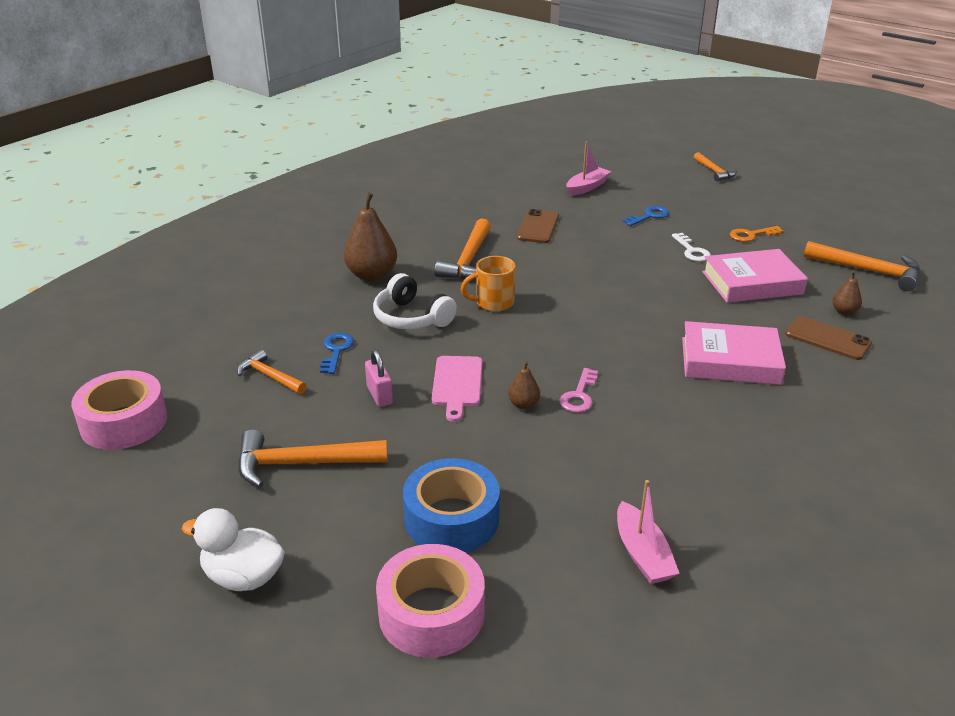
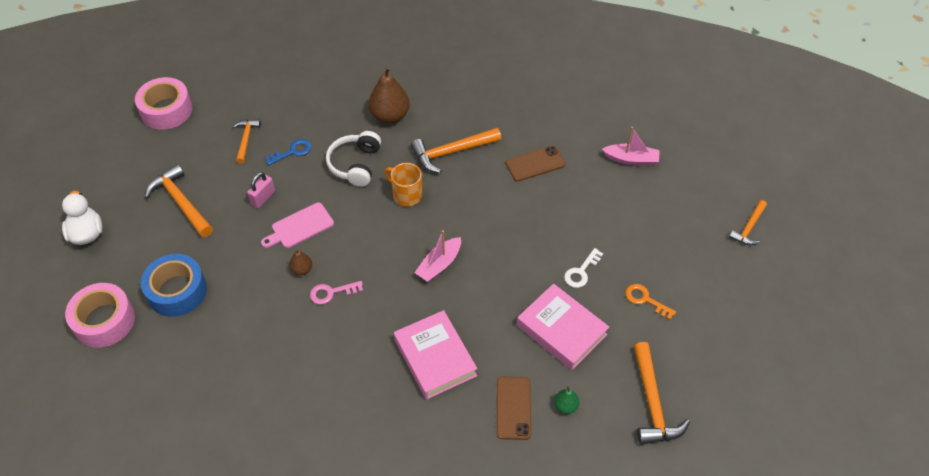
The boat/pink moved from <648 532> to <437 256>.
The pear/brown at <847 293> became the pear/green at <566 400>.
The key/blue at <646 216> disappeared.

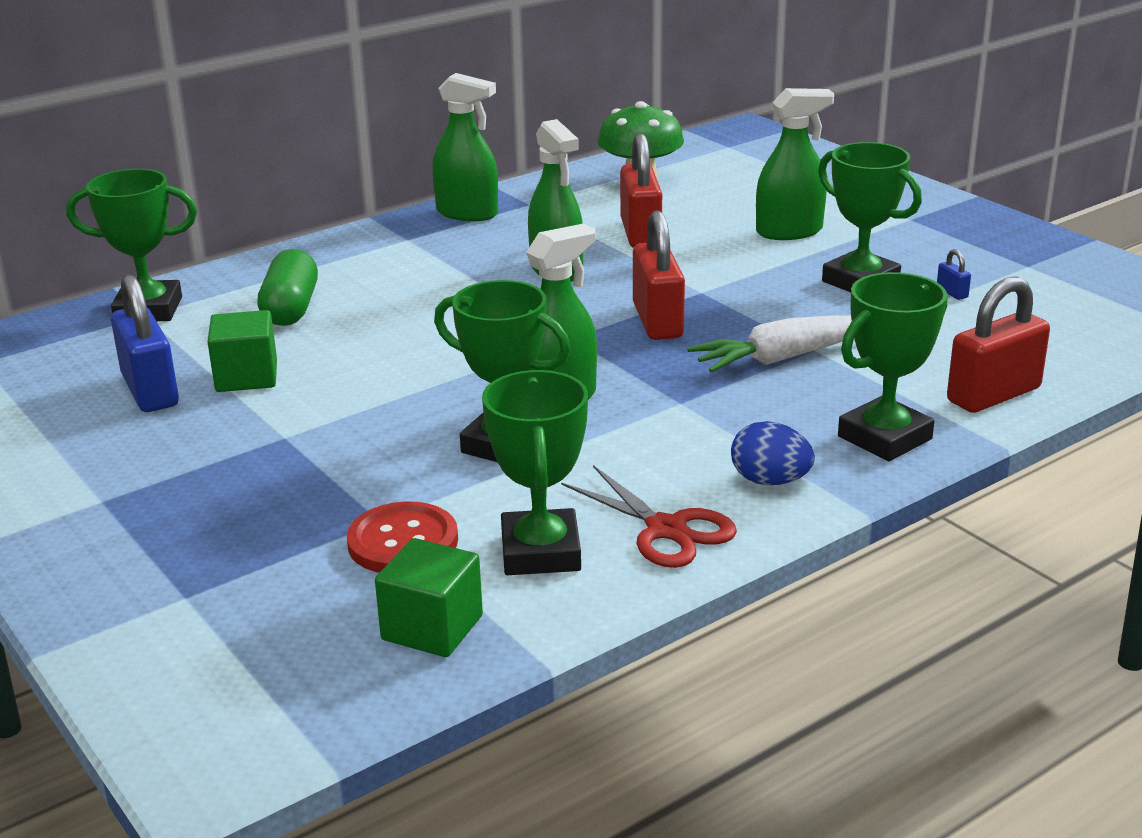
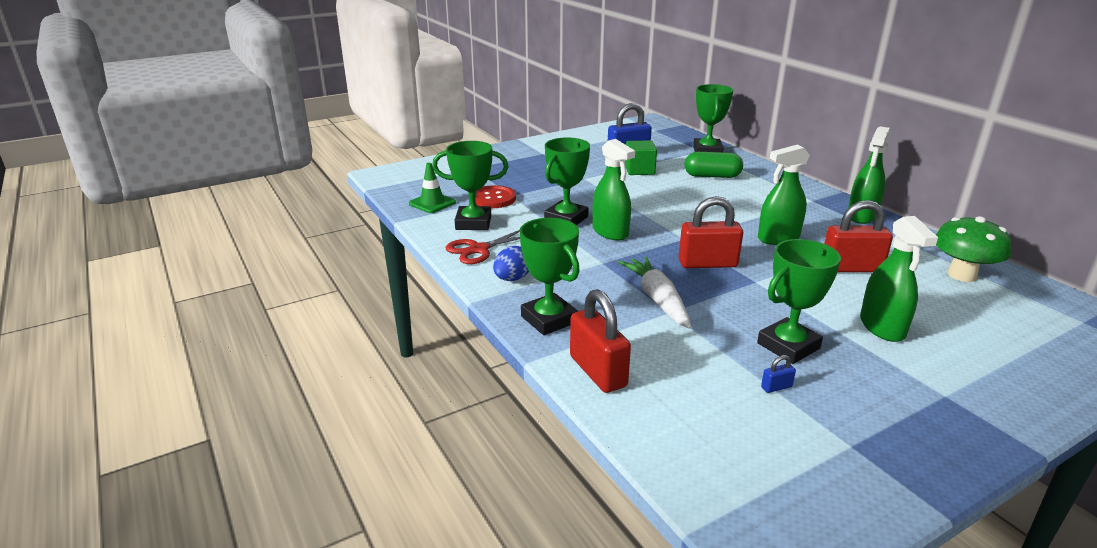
The cube/green at <429 597> was replaced by the traffic cone/green at <432 188>.

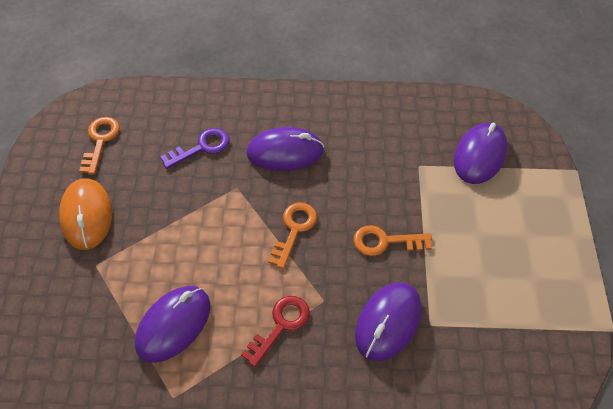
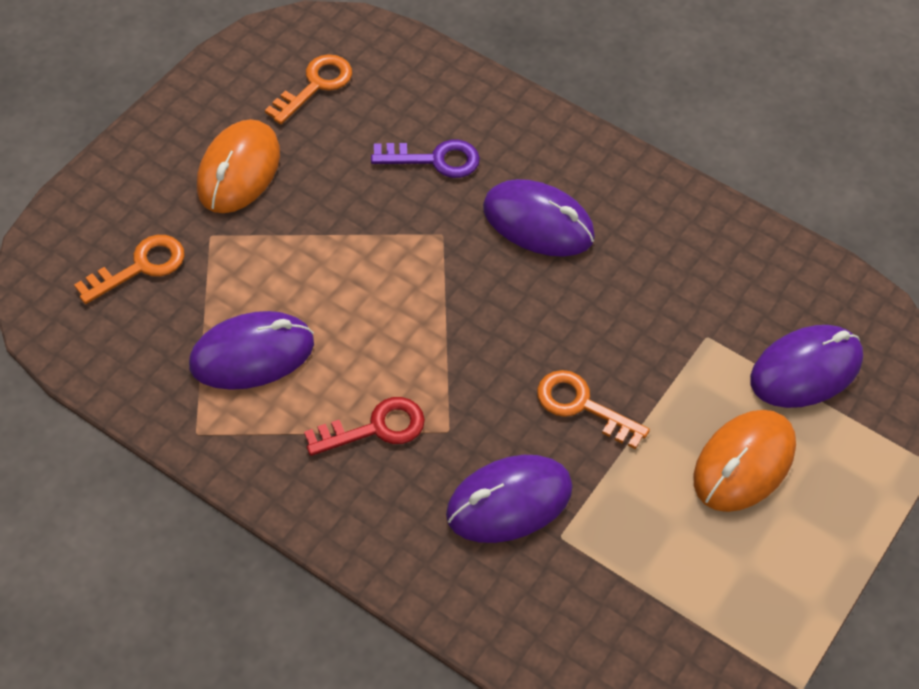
The key/orange moved from <292 235> to <129 269>.
The mouse/orange at <745 461> appeared.

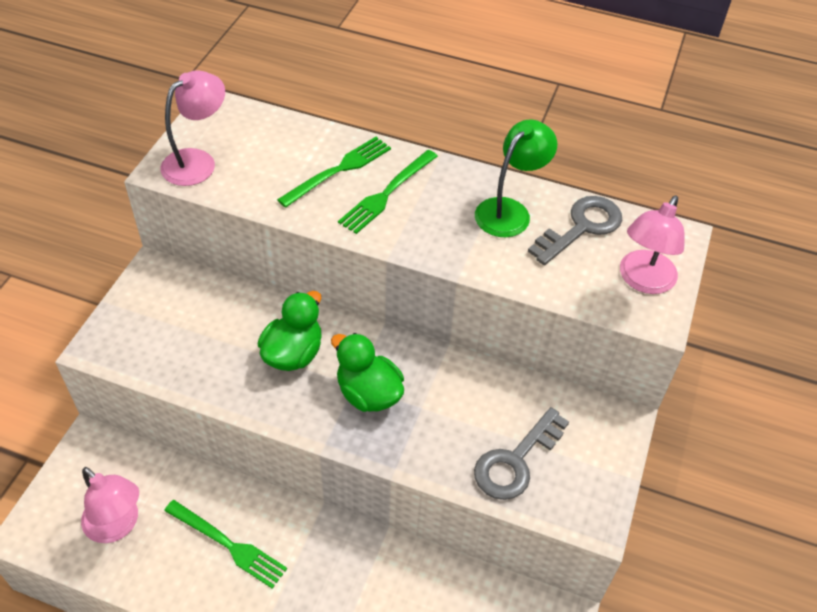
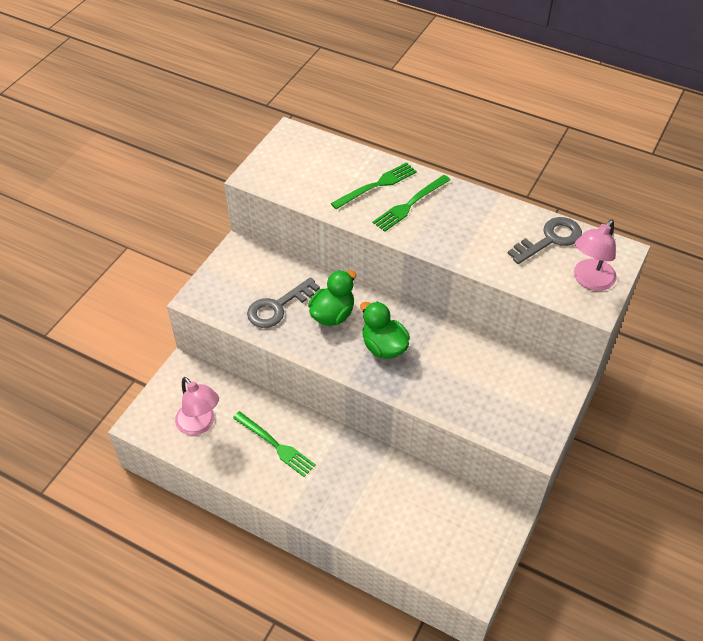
The key/grey moved from <521 453> to <283 302>.
The lamp/pink at <193 128> disappeared.
The lamp/green at <516 178> disappeared.

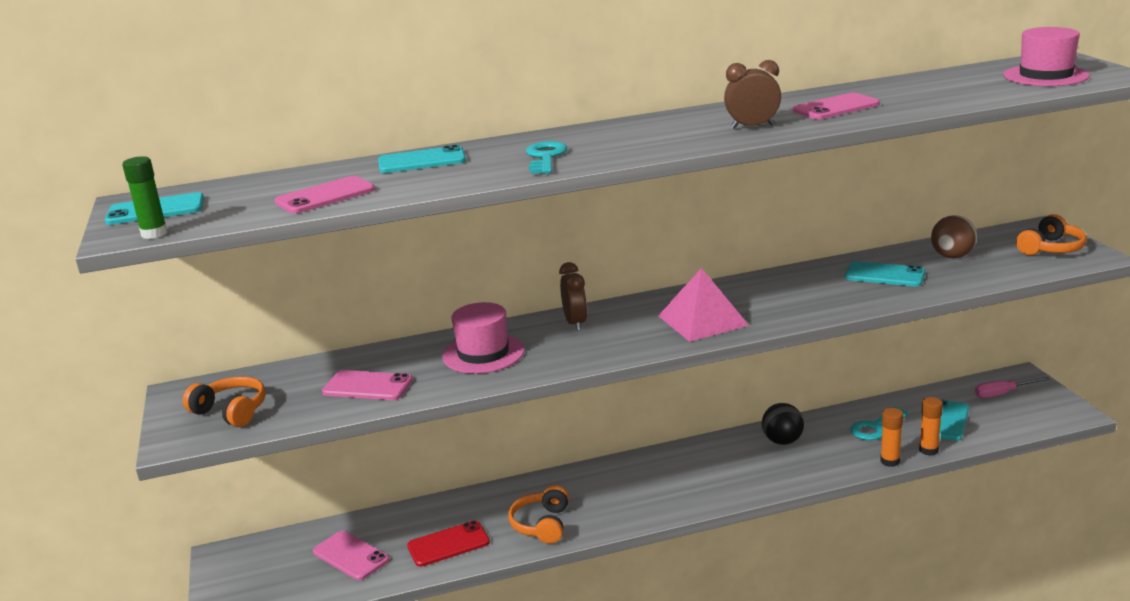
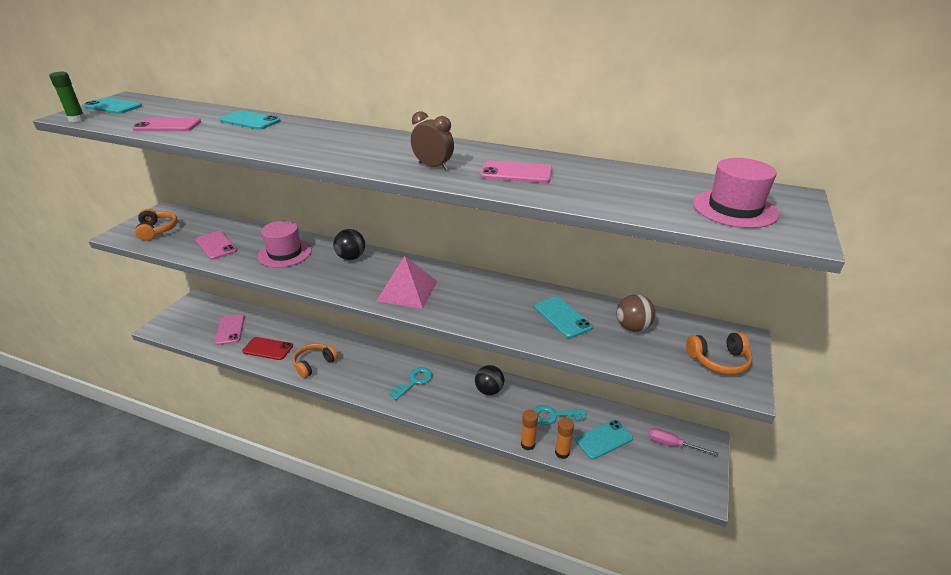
The clock/brown at <573 296> was replaced by the ball/black at <349 244>.
The key/turquoise moved from <546 157> to <410 383>.

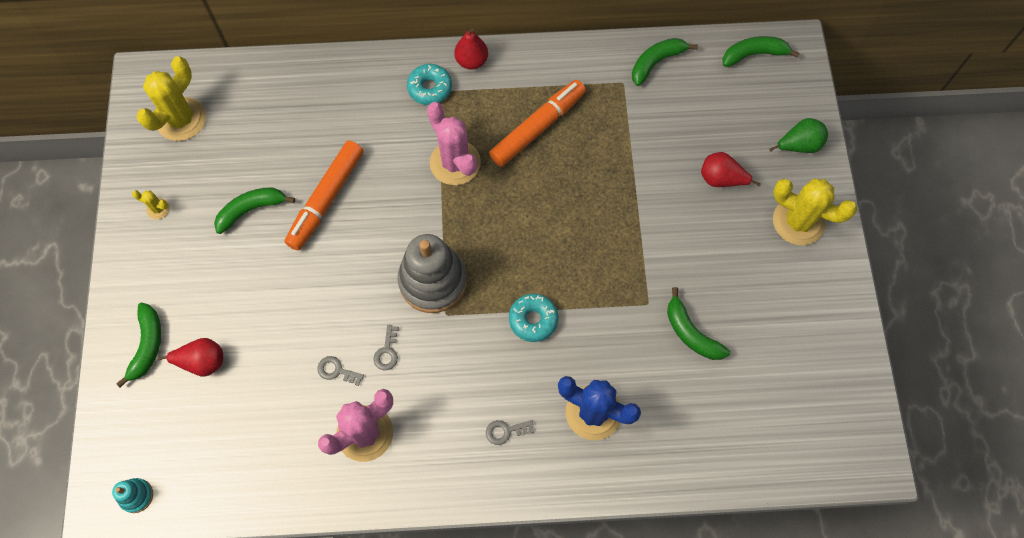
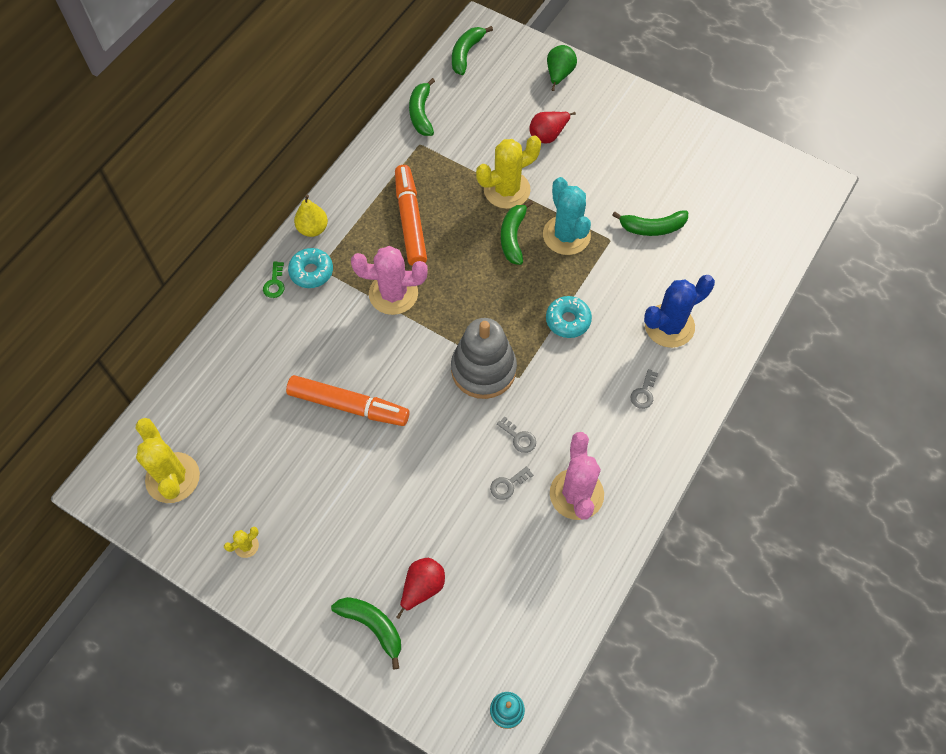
The key/green at <273 279> appeared.
The marker/orange at <324 196> turned 45 degrees counterclockwise.
The pear/red at <471 49> became the pear/yellow at <311 216>.
The cactus/yellow moved from <815 211> to <508 172>.
The banana/green moved from <254 210> to <517 232>.
The cactus/turquoise at <567 216> appeared.

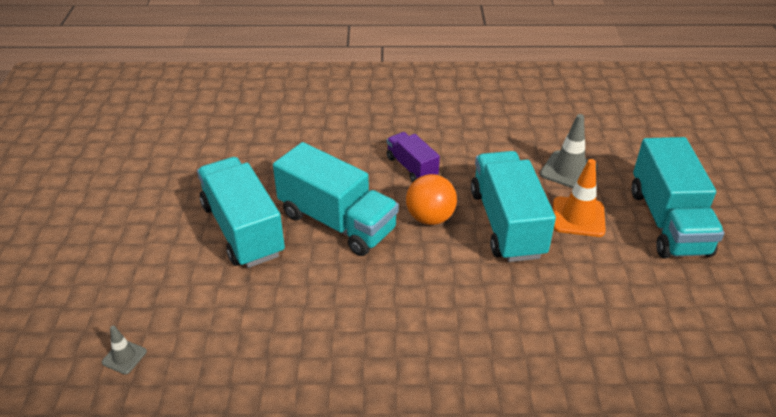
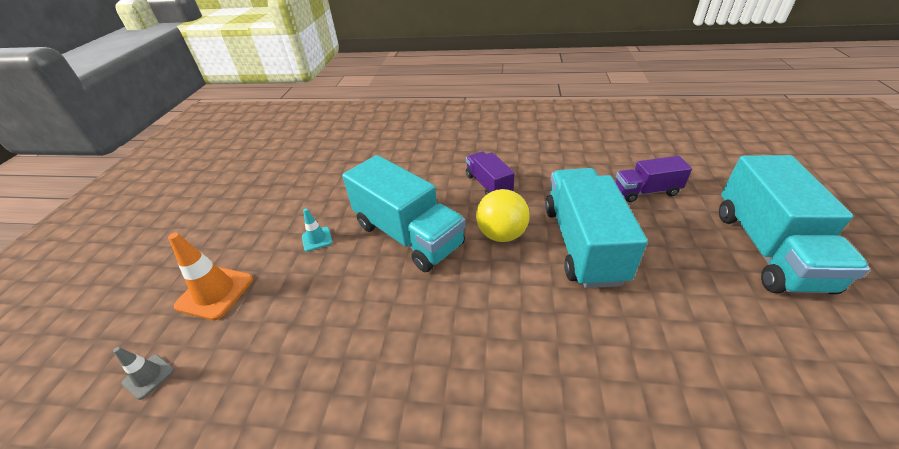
The traffic cone/orange moved from <579 198> to <210 276>.
The truck/turquoise at <241 212> was replaced by the traffic cone/turquoise at <317 230>.
The ball/orange at <431 199> became the ball/yellow at <503 215>.
The traffic cone/grey at <569 151> was replaced by the truck/purple at <653 179>.

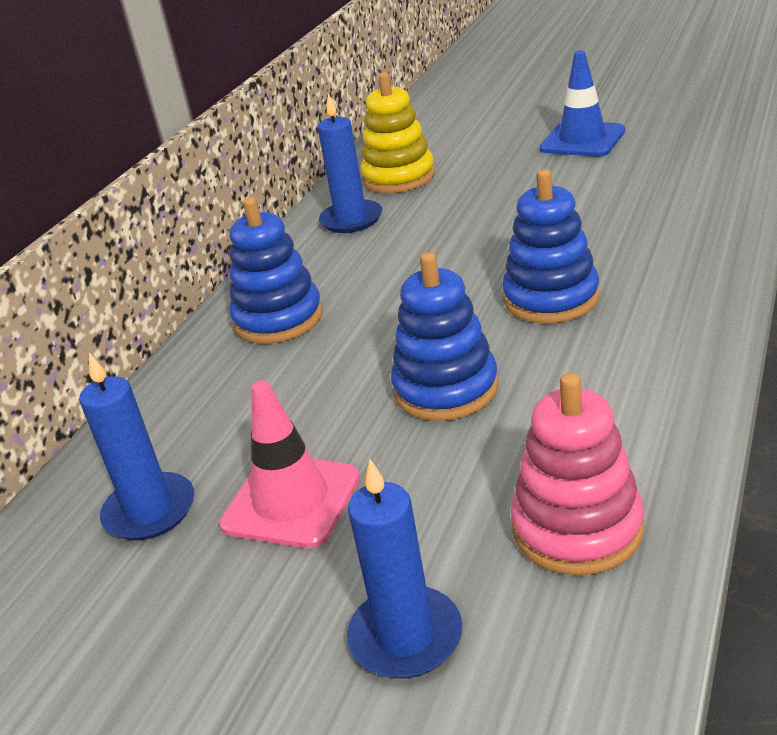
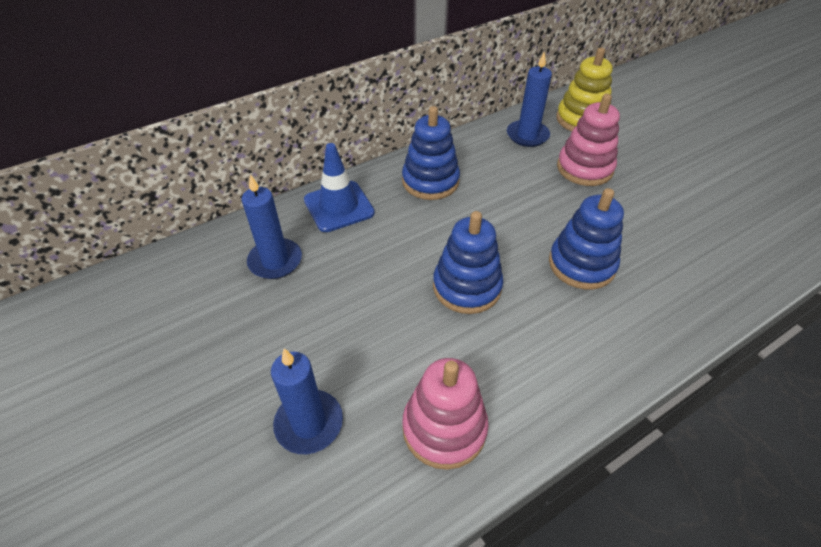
The traffic cone/blue moved from <582 103> to <339 187>.
The stacking toy/pink at <588 140> appeared.
The traffic cone/pink at <290 464> disappeared.

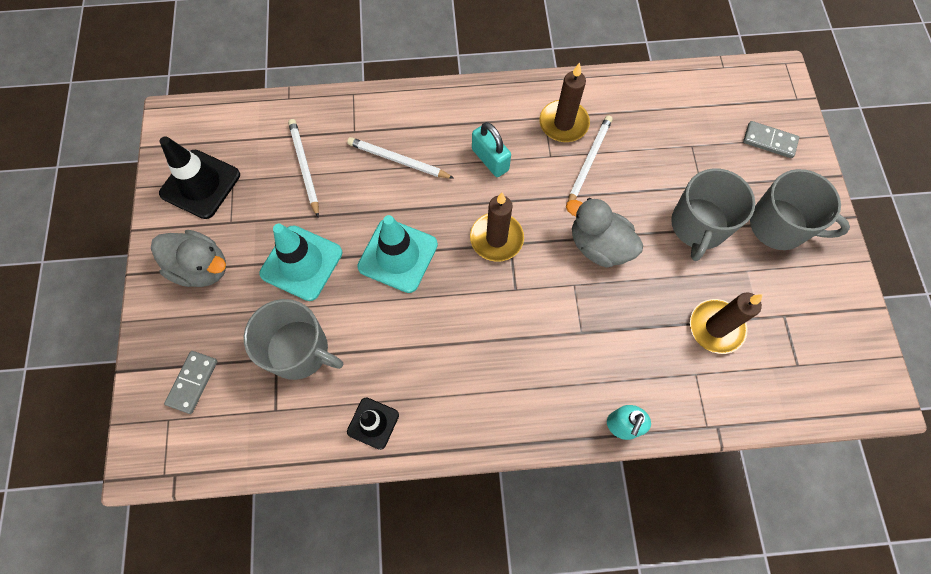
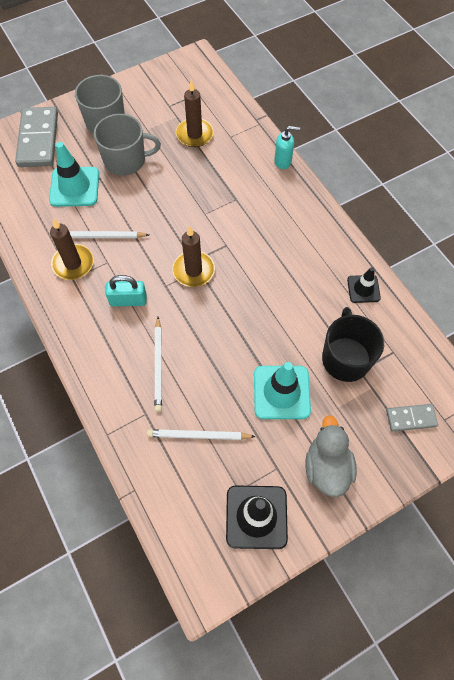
The domino/grey at <771 139> changed to 1.90 times the size.
The traffic cone/turquoise moved from <397 254> to <74 174>.
The padlock/turquoise at <491 149> turned 60 degrees clockwise.
The pencil/white at <303 168> turned 45 degrees clockwise.
The mug/grey at <293 339> became the mug/black at <353 344>.
The duck/grey at <604 233> disappeared.

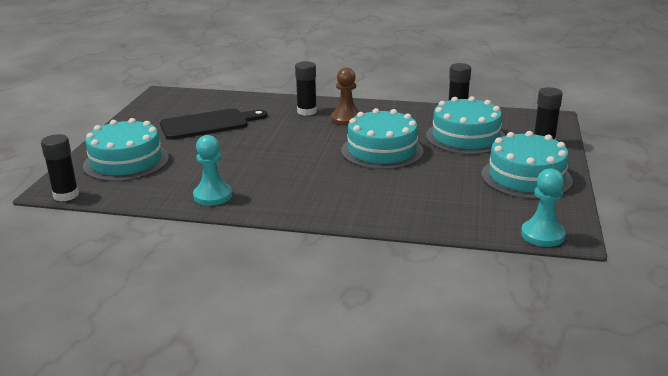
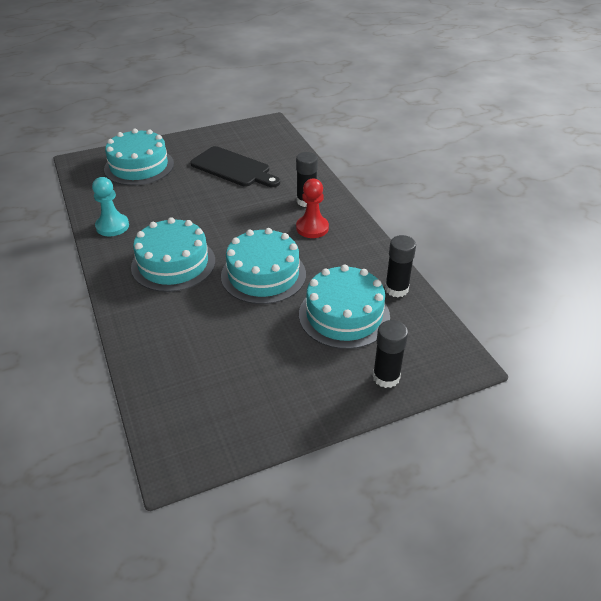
The cake/turquoise moved from <527 165> to <173 254>.
The pawn/brown at <345 96> became the pawn/red at <312 208>.
The glue stick/black at <60 167> disappeared.
The pawn/turquoise at <543 208> disappeared.

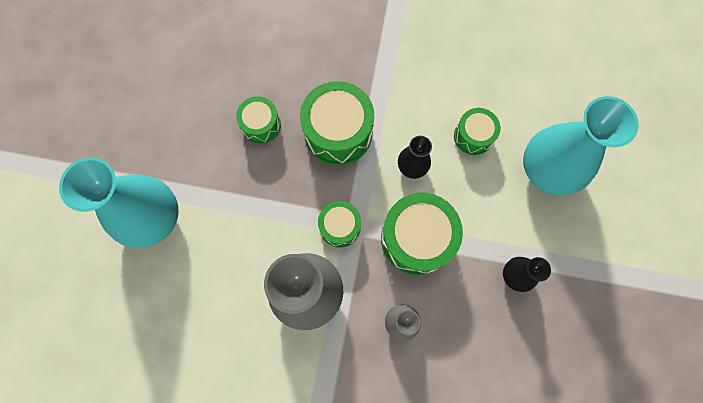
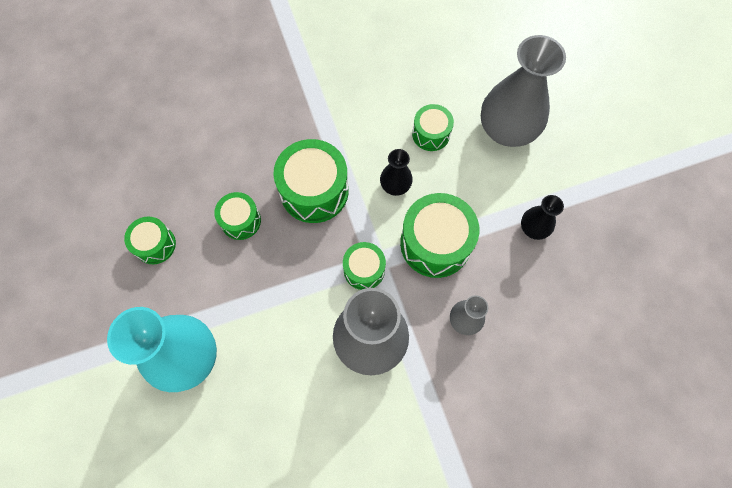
The drum/green at <150 240> appeared.
The vase/turquoise at <581 146> became the vase/grey at <523 91>.

